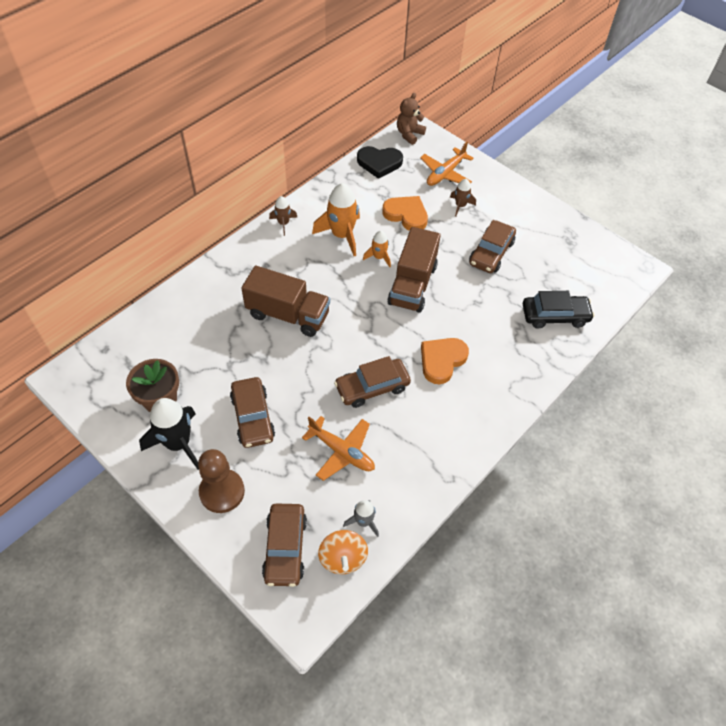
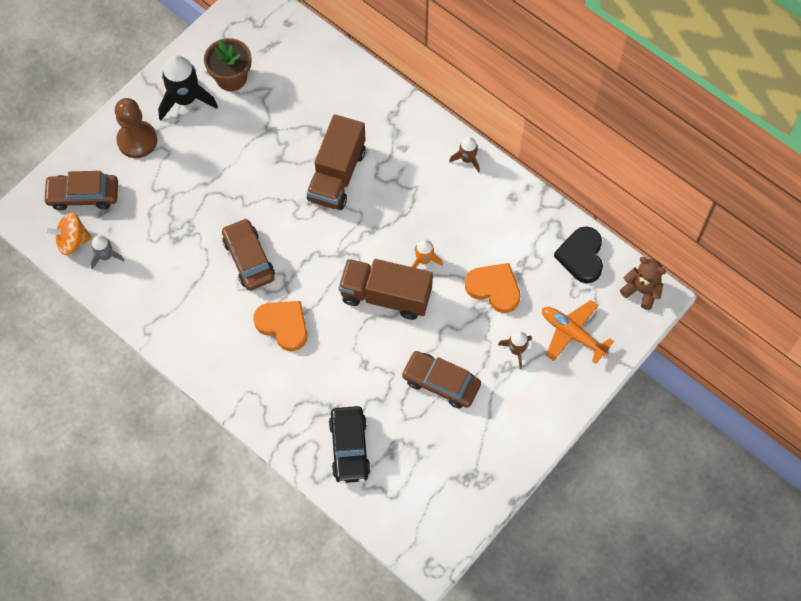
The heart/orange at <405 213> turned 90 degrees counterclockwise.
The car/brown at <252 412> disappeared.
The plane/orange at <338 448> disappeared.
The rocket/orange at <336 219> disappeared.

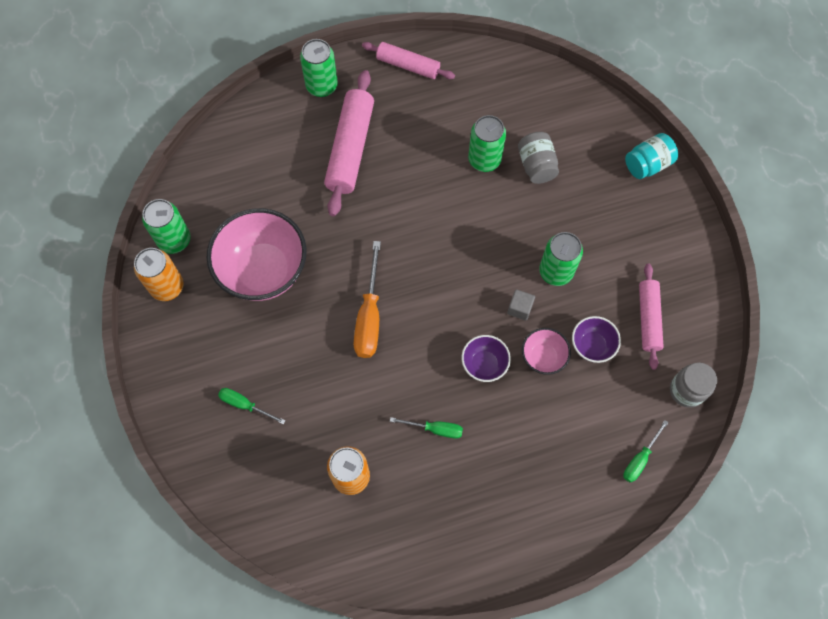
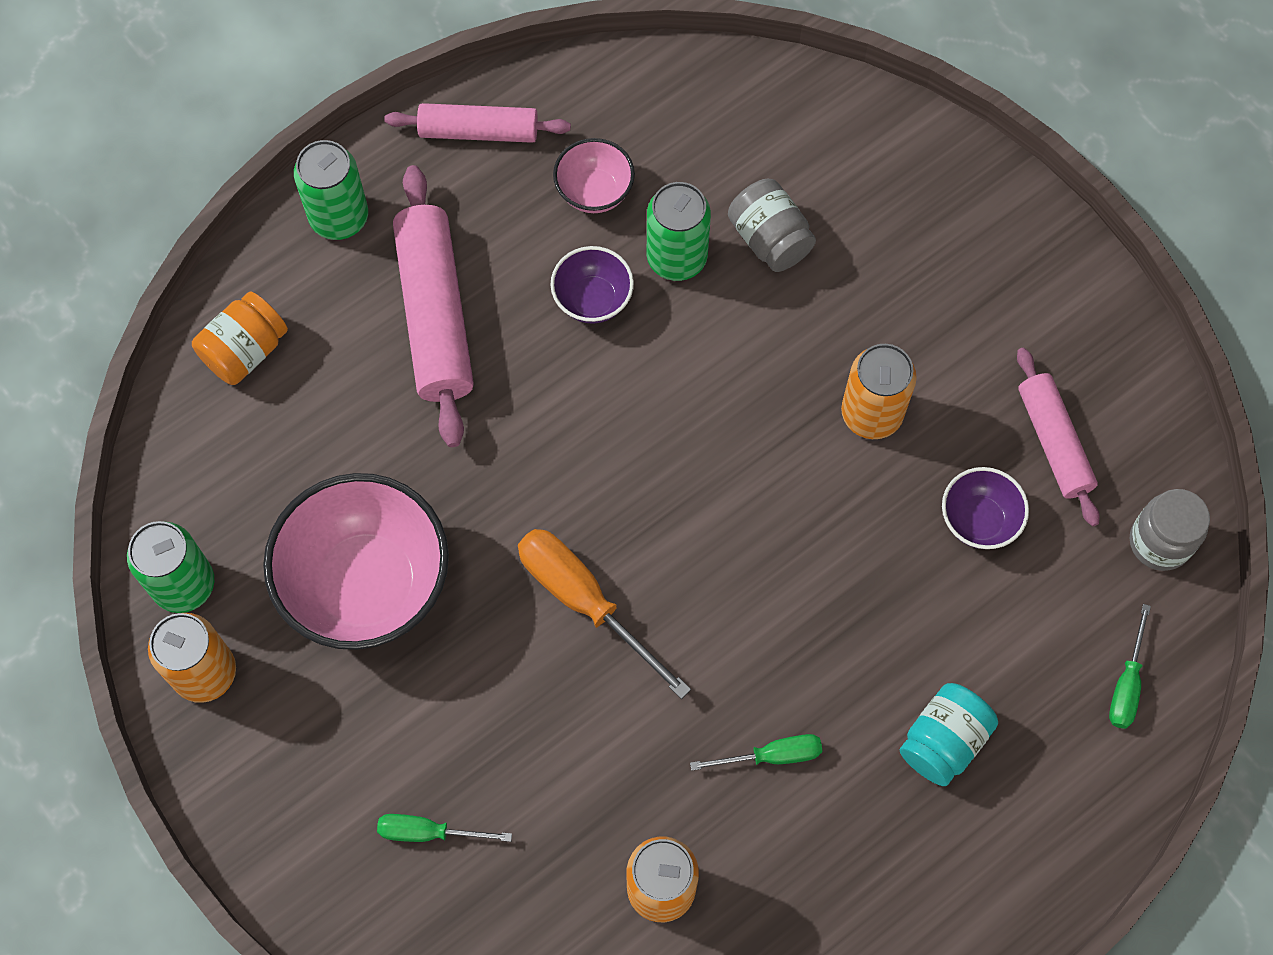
The jar/orange at <240 338> appeared.
The screwdriver/orange at <367 299> turned 150 degrees clockwise.
The bowl/purple moved from <486 358> to <592 285>.
The bowl/pink moved from <546 351> to <594 175>.
The can/green at <561 259> became the can/orange at <879 391>.
The jar/turquoise moved from <651 156> to <949 734>.
The cube/grey at <521 305> disappeared.

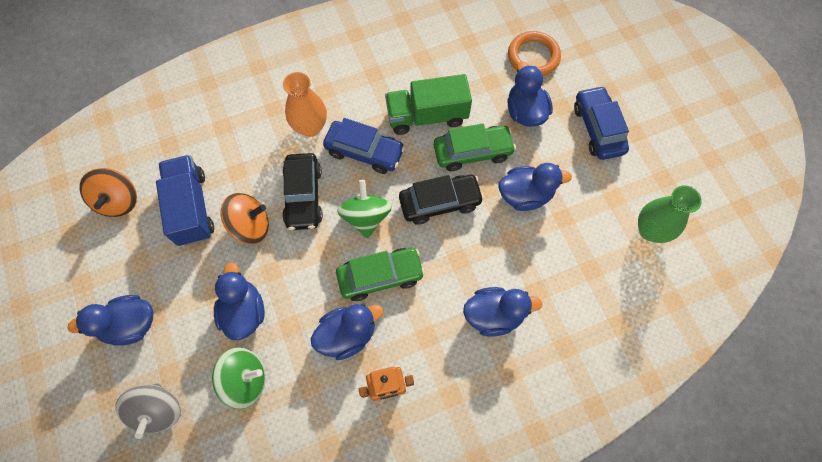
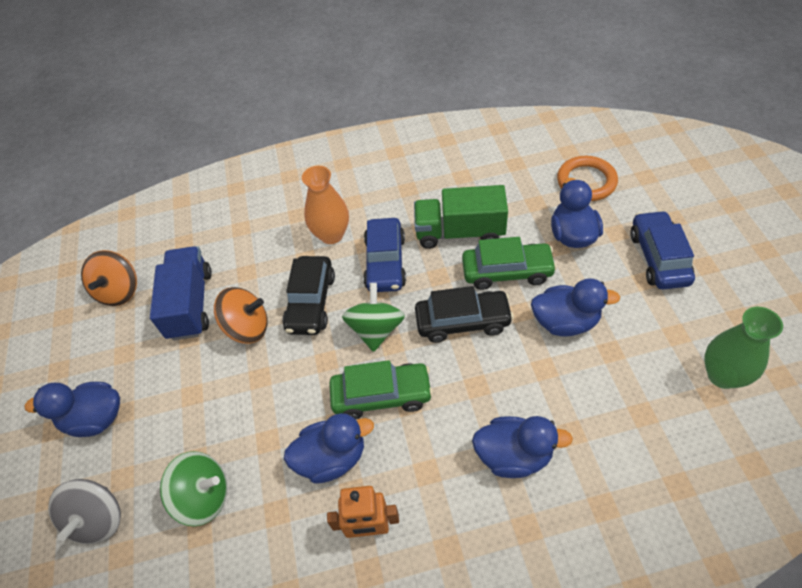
The car/blue at <364 146> turned 60 degrees clockwise.
The duck/blue at <239 301> disappeared.

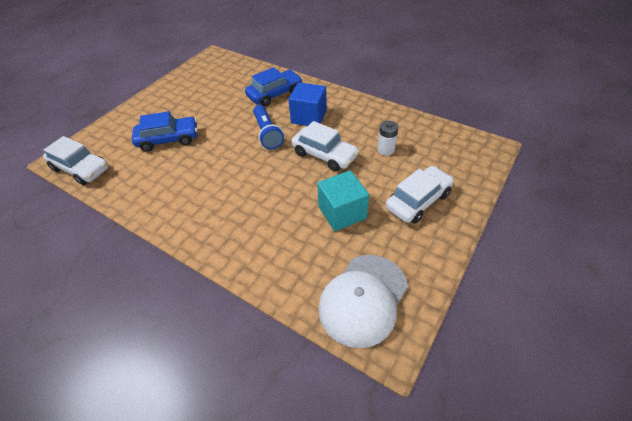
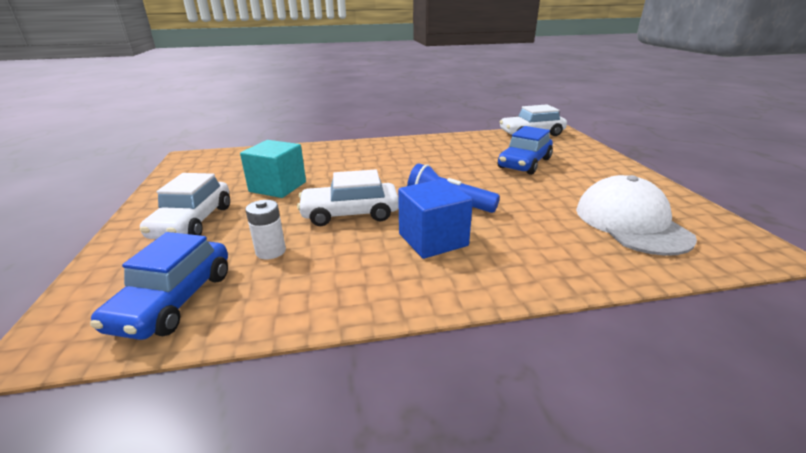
The car/blue moved from <273 86> to <159 286>.
The cap/white moved from <363 301> to <636 215>.

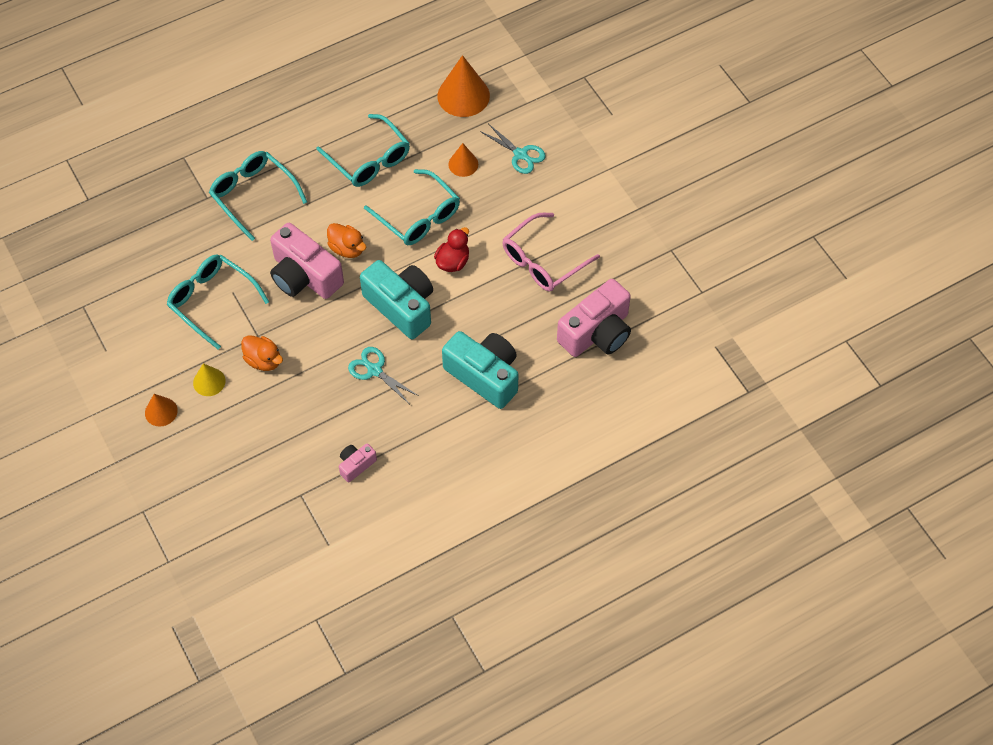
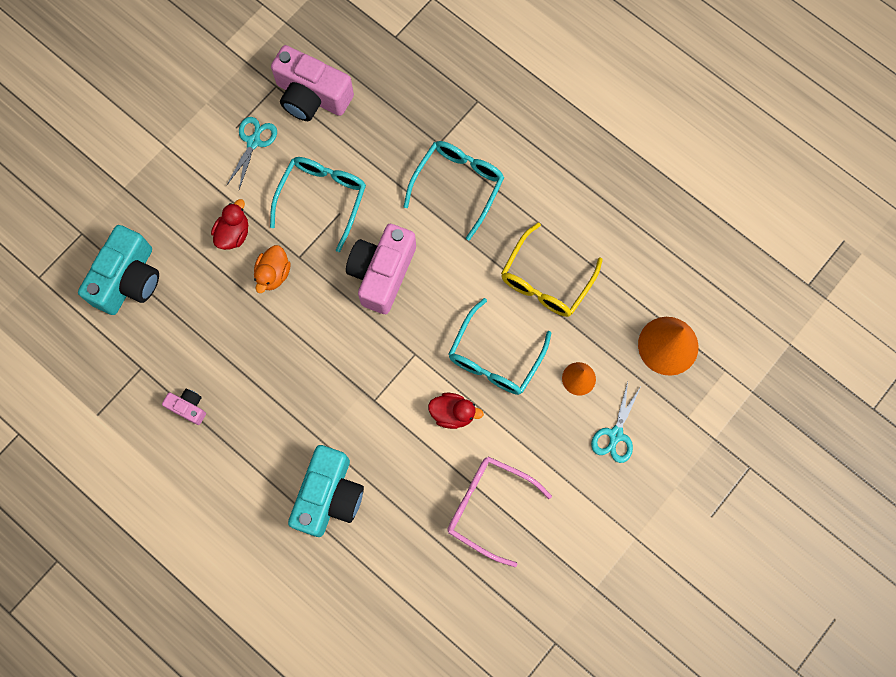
The camera/turquoise moved from <396 299> to <118 270>.
The cone/yellow at <209 379> was replaced by the duck/red at <229 224>.
The scissors/turquoise moved from <383 375> to <251 153>.
The camera/pink moved from <594 318> to <312 83>.
The glasses/turquoise at <363 150> became the glasses/yellow at <552 269>.
The cone/orange at <161 410> disappeared.
The duck/orange at <346 240> disappeared.

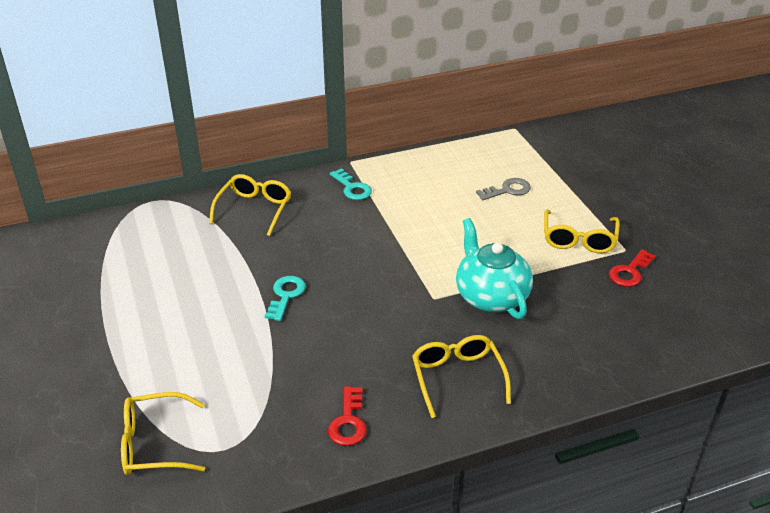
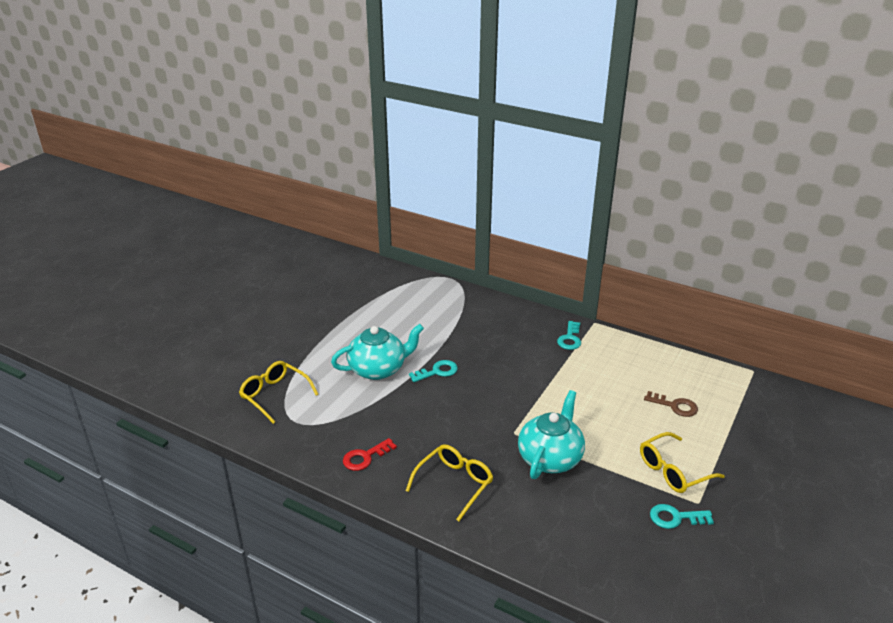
The teapot/turquoise at <377 352> appeared.
The key/grey at <503 189> became the key/brown at <671 404>.
The key/red at <632 268> became the key/turquoise at <682 516>.
The glasses/yellow at <250 205> disappeared.

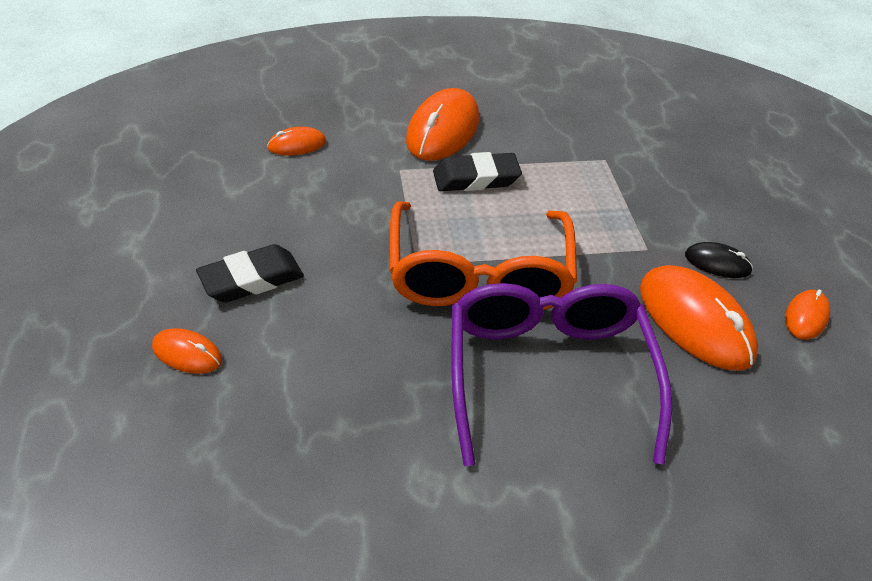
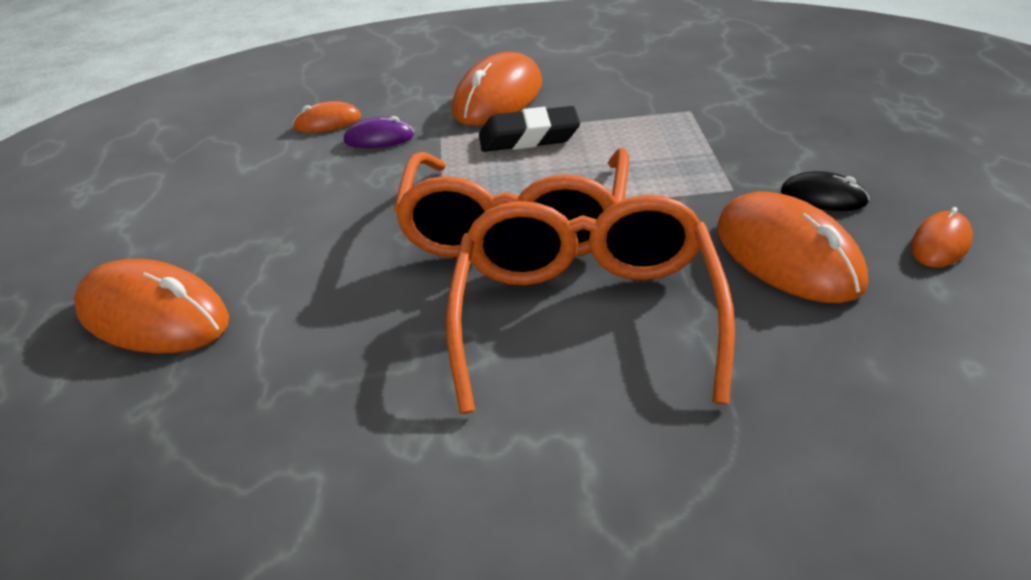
The mouse/orange at <187 351> changed to 1.98 times the size.
The mouse/purple at <379 132> appeared.
The glasses/purple at <561 374> became the glasses/orange at <590 304>.
The eraser/black at <250 273> disappeared.

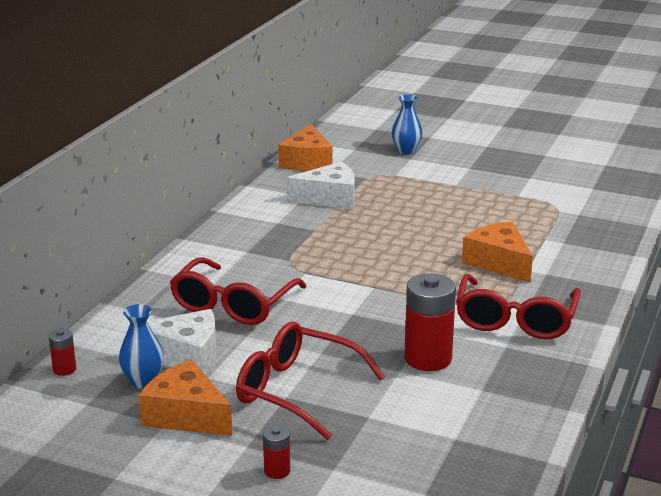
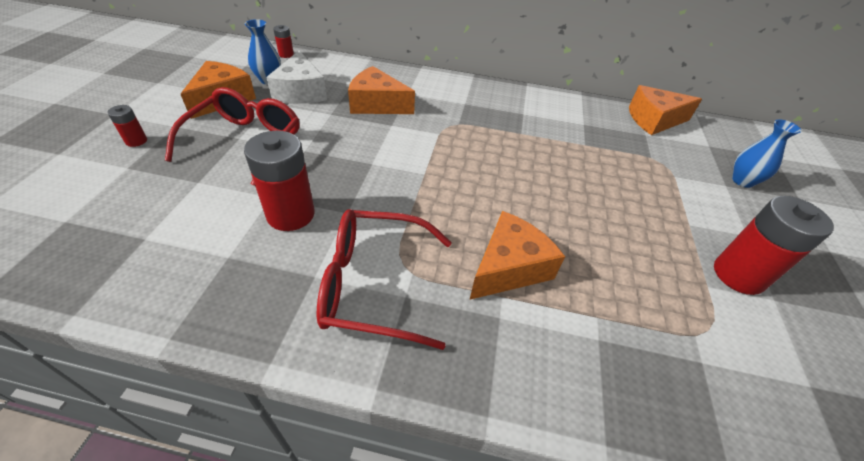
The glasses/red at <238 291> was replaced by the cheese/orange at <381 90>.
The battery/red at <774 245> appeared.
The cheese/white at <321 185> disappeared.

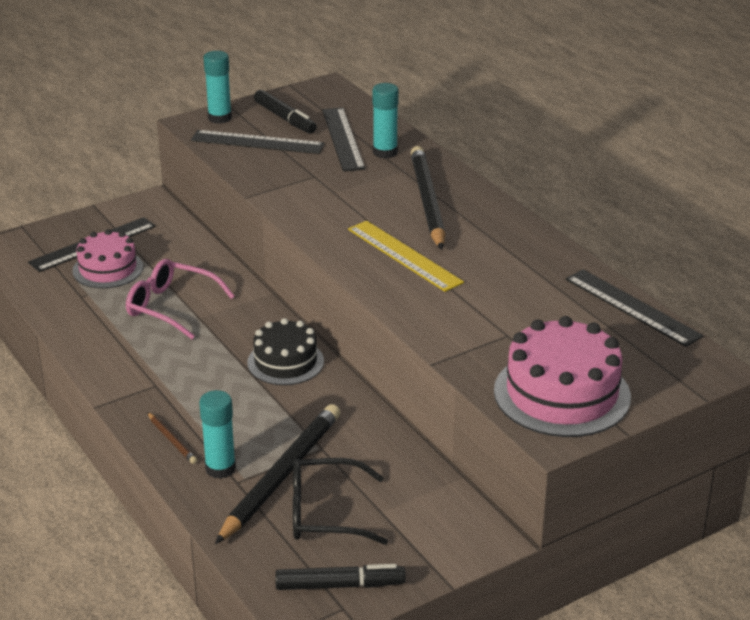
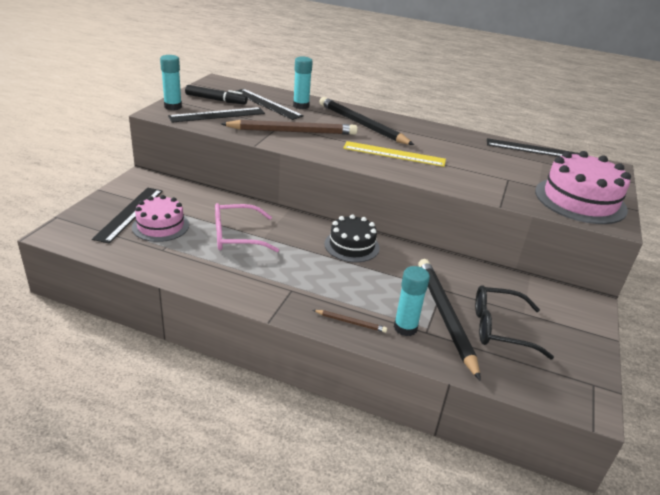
The pencil/brown at <289 127> appeared.
The glasses/black at <340 501> turned 45 degrees clockwise.
The marker/black at <340 577> disappeared.

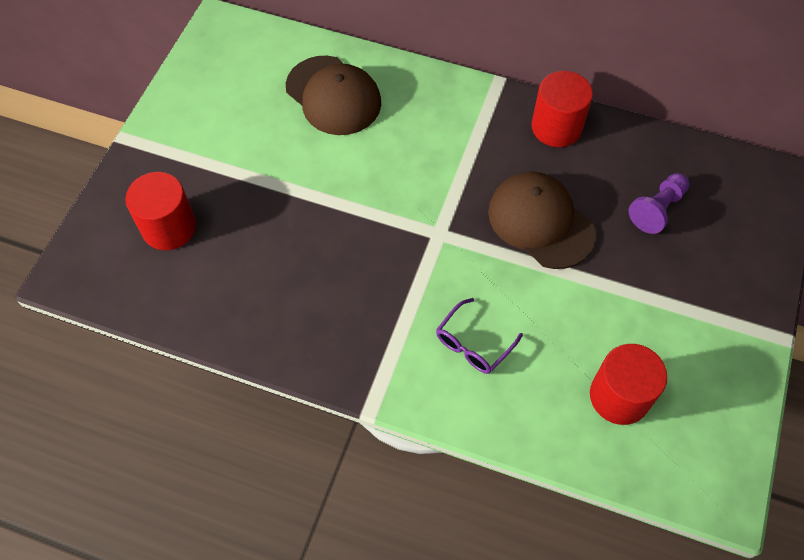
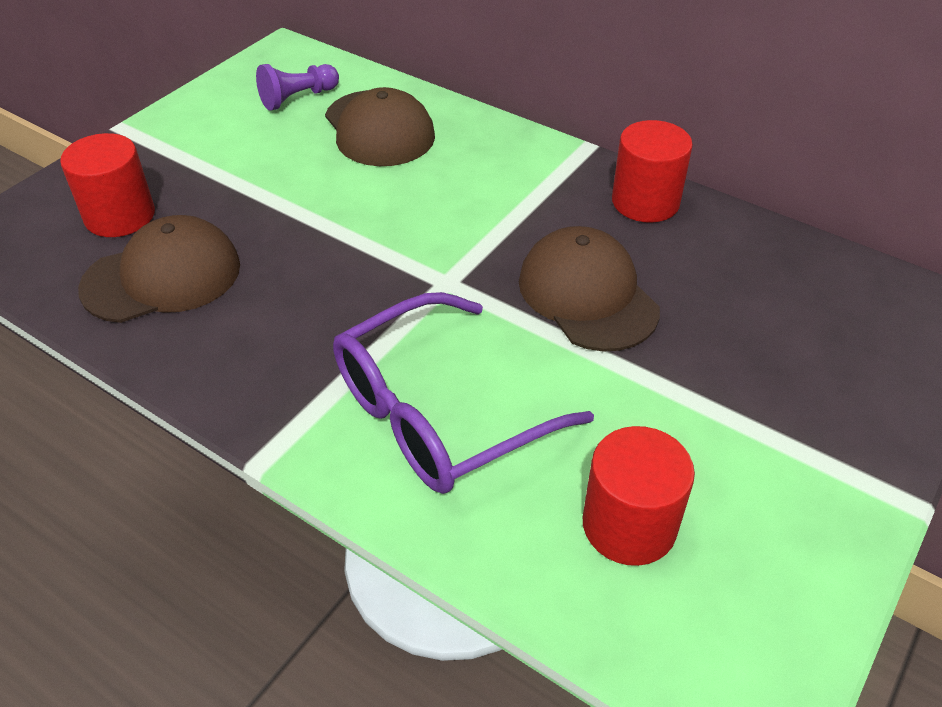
The cap/brown at <159 269> appeared.
The pawn/purple moved from <659 203> to <297 87>.
The glasses/purple at <479 336> changed to 2.09 times the size.

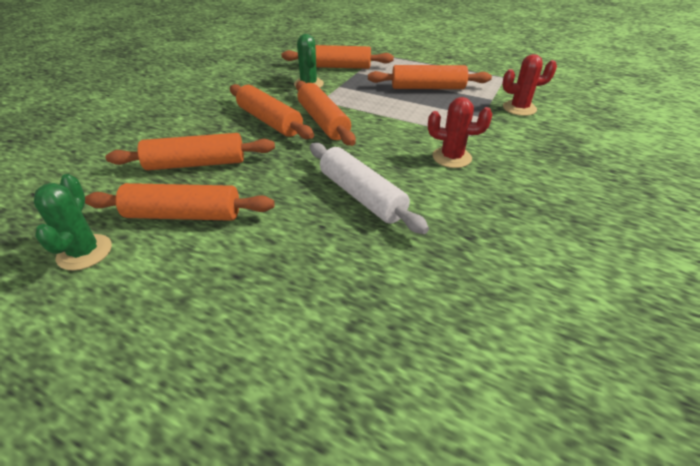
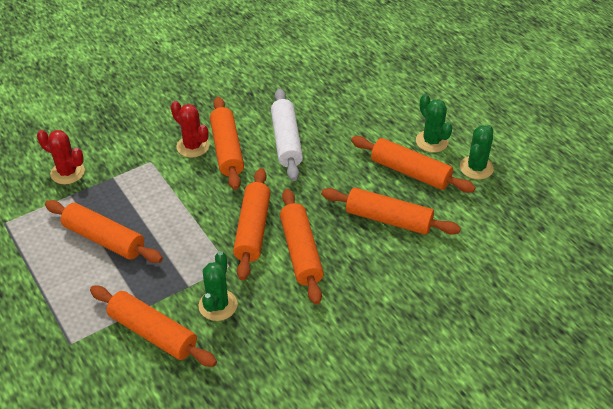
The rolling pin/orange at <227 143> appeared.
The cactus/green at <434 123> appeared.

